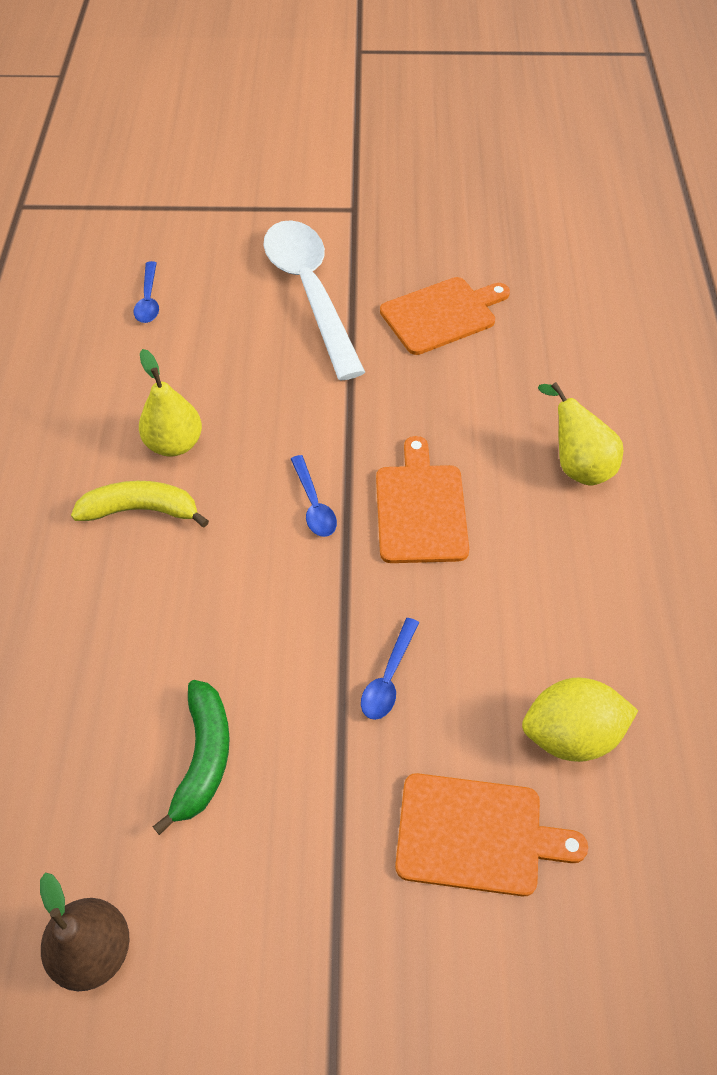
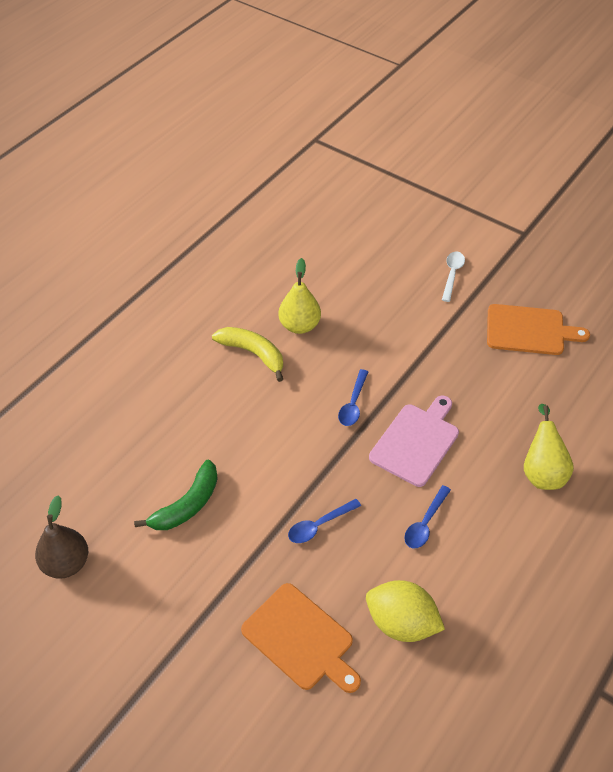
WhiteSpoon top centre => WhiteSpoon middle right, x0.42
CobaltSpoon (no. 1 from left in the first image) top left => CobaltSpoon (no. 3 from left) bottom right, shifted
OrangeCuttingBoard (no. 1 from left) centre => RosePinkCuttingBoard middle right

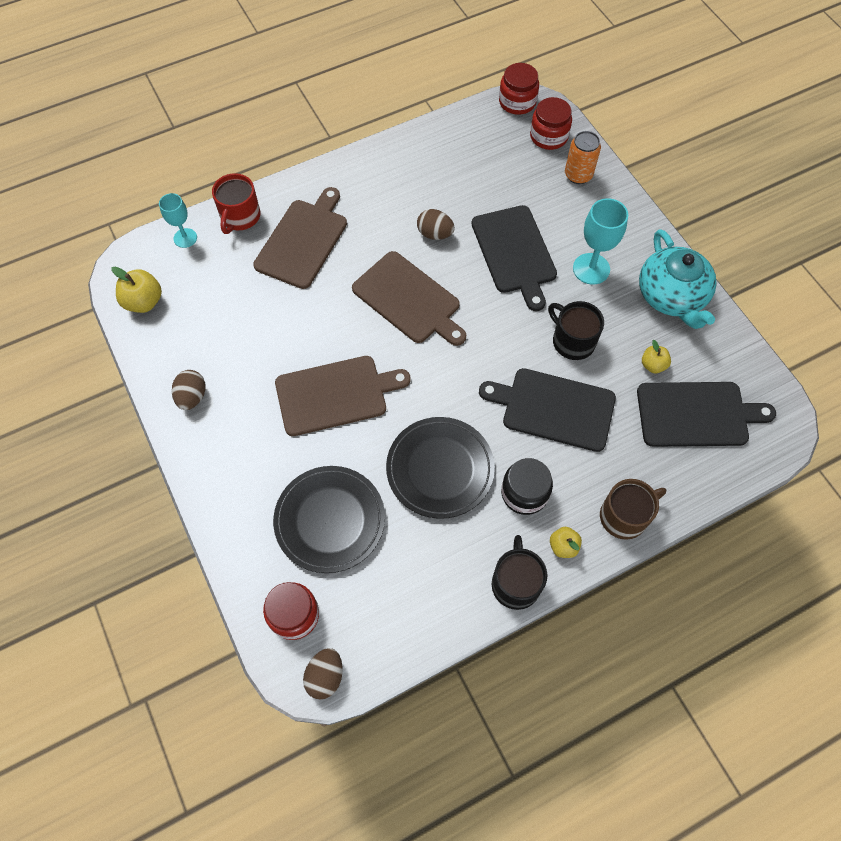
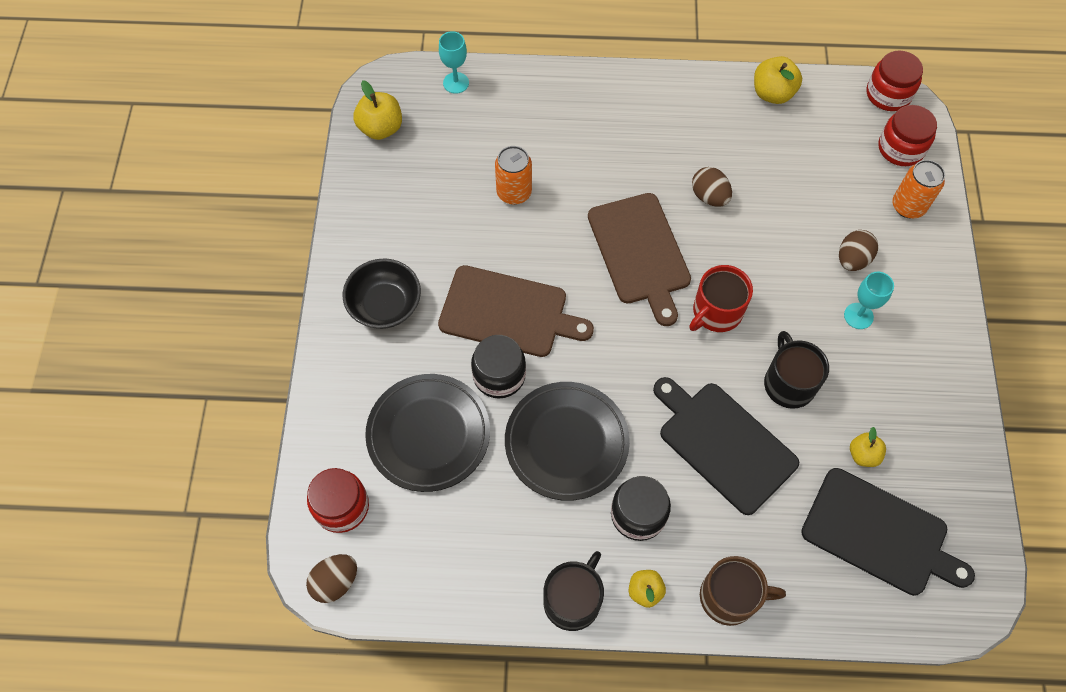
ScarletMug top left => ScarletMug middle right, shifted
RussetCuttingBoard (no. 1 from left) top centre => nothing
TealGoblet (no. 2 from left) top right => TealGoblet (no. 2 from left) middle right, x0.64
JetBlackCuttingBoard (no. 1 from left) top centre => nothing
TealChinaTeapot top right => nothing
RussetToyEgg (no. 1 from left in the first image) middle left => RussetToyEgg (no. 3 from left) middle right, shifted
nothing => BrightYellowToyApple (no. 3 from left) top right
nothing => OrangeSodaCan (no. 1 from left) top centre
nothing => JetBlackServingBowl centre
nothing => JetBlackJar (no. 1 from left) centre

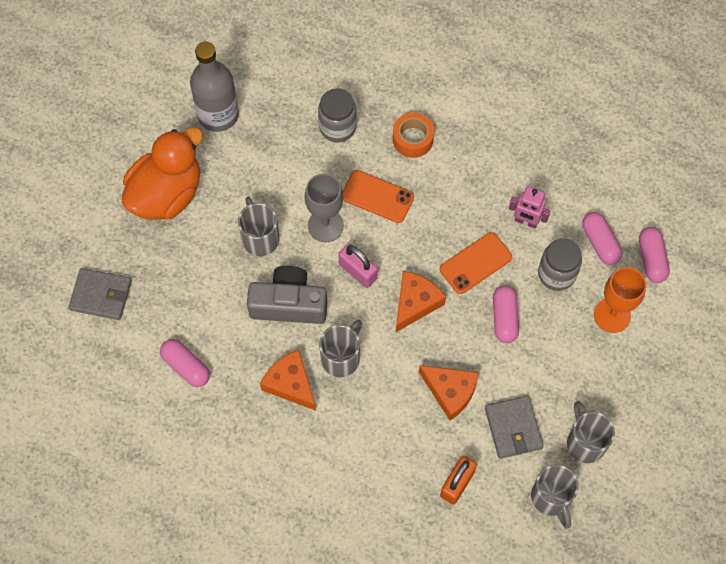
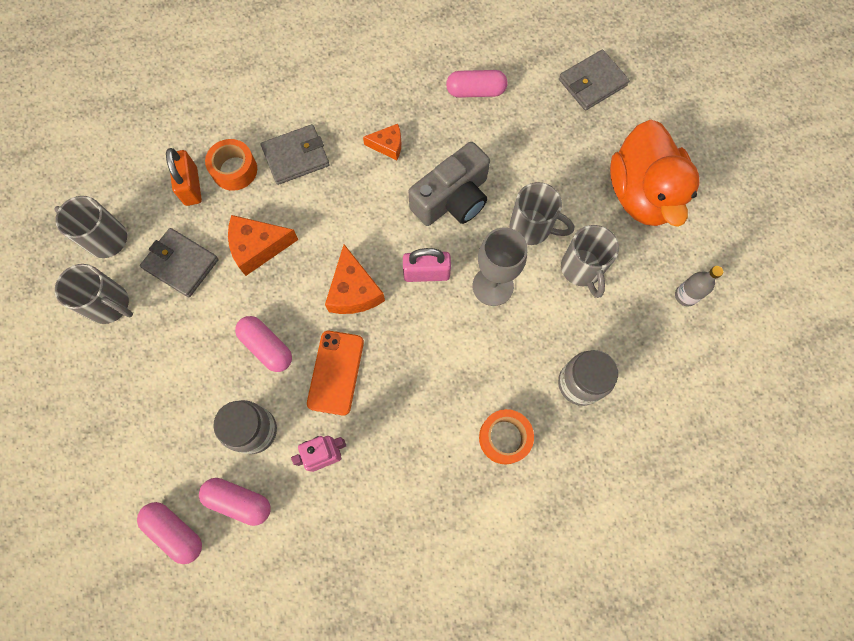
AshGreyBottle top left => AshGreyBottle middle right, x0.47
OrangeMobilePhone (no. 1 from left) centre => nothing
OrangeGoblet middle right => nothing
AshGreyMug (no. 2 from left in the first image) centre => AshGreyMug (no. 4 from left) middle right, shifted
OrangeCheese (no. 1 from left in the first image) bottom centre => OrangeCheese (no. 3 from left) top centre, x0.62
nothing => AshGreyWallet (no. 2 from left) top centre
nothing => OrangeTape (no. 1 from left) top left

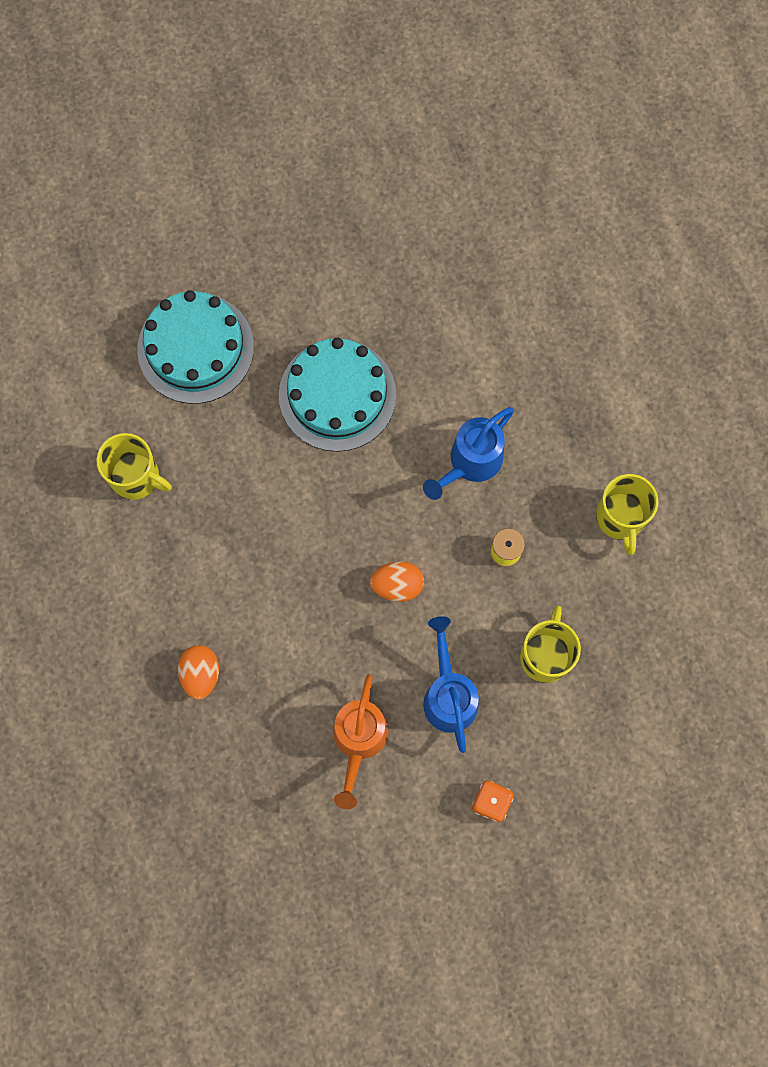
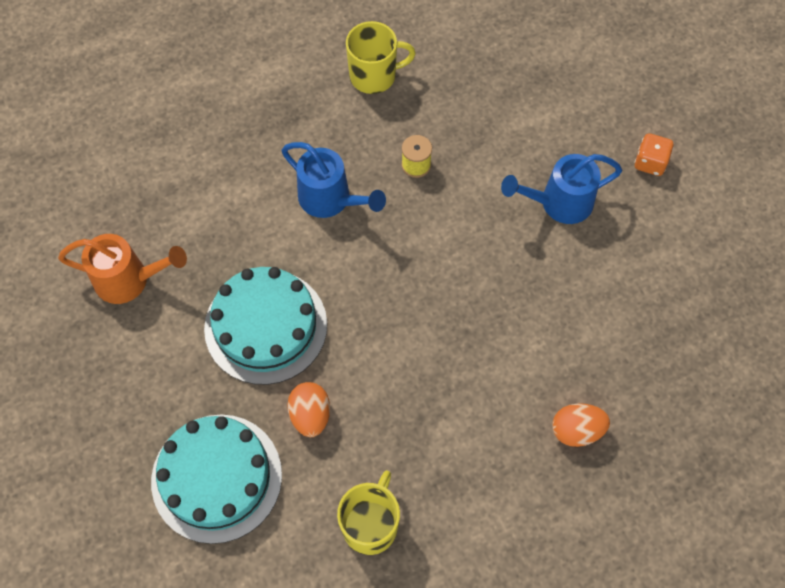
OrangeToyEgg (no. 2 from left in the first image) centre => OrangeToyEgg (no. 1 from left) bottom centre, shifted
BrightYellowMug (no. 2 from left) middle right => nothing
OrangeWateringCan bottom centre => OrangeWateringCan middle left, shifted

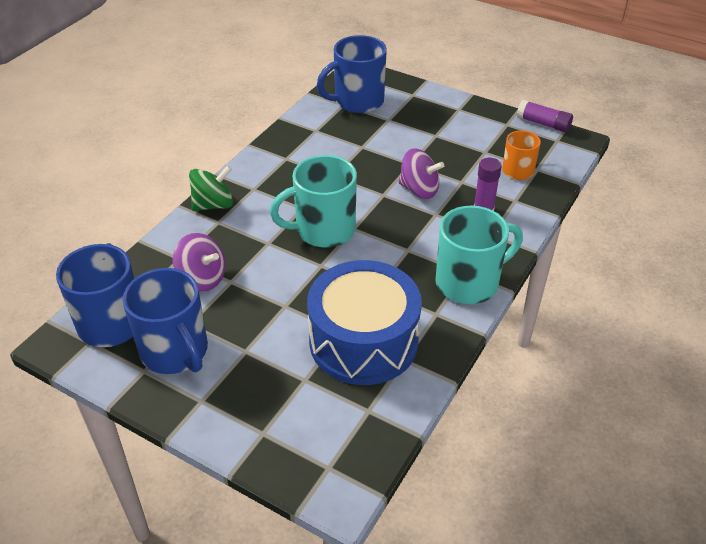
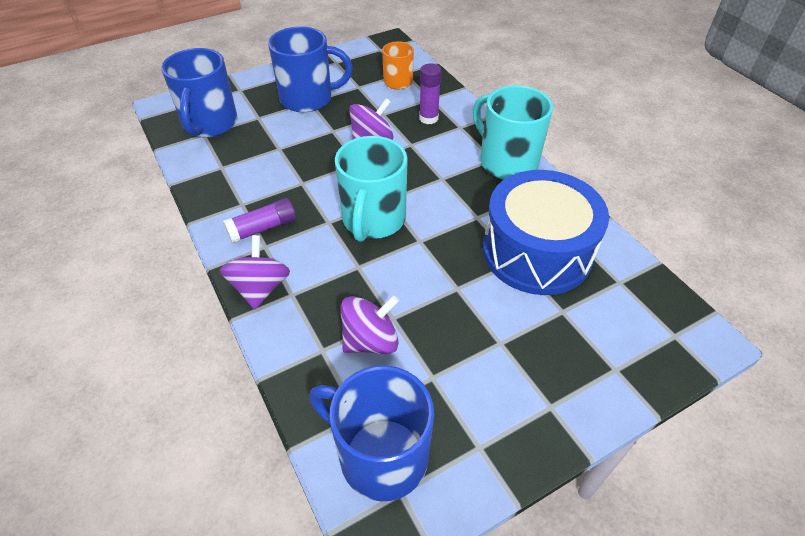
VioletGlue (no. 2 from left in the first image) top right => VioletGlue (no. 1 from left) middle left, shifted
LeafGreenToyTop middle left => VioletToyTop (no. 1 from left) middle left
TealMug (no. 2 from left) middle right => TealMug (no. 2 from left) top centre, 45 degrees counterclockwise
CobaltMug (no. 2 from left) middle left => CobaltMug (no. 2 from left) top centre, shifted

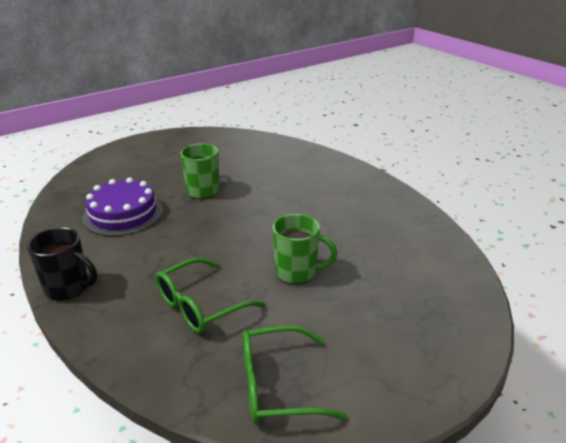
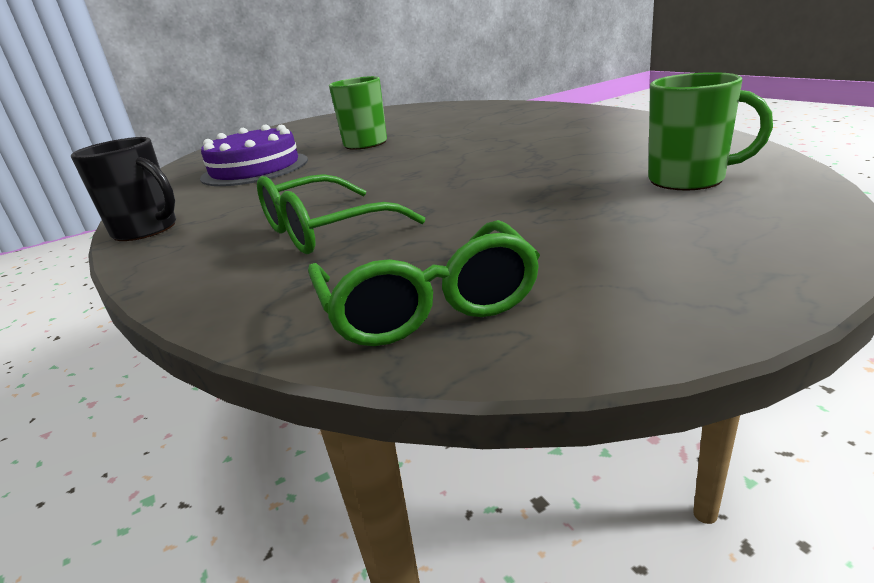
LeafGreenMug (no. 2 from left) centre => LeafGreenMug (no. 2 from left) top right, shifted
LeafGreenSpectacles (no. 2 from left) bottom centre => LeafGreenSpectacles (no. 2 from left) centre, 105 degrees counterclockwise

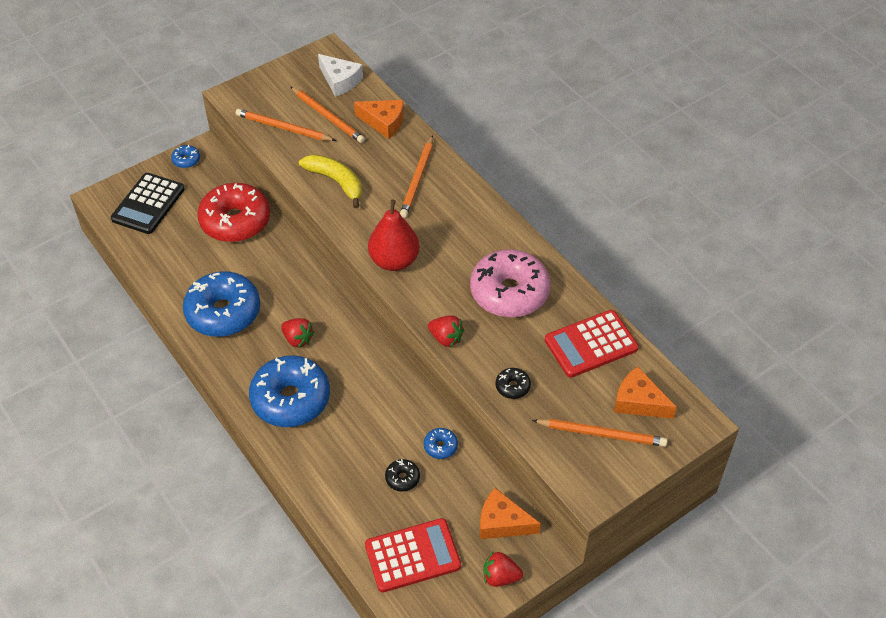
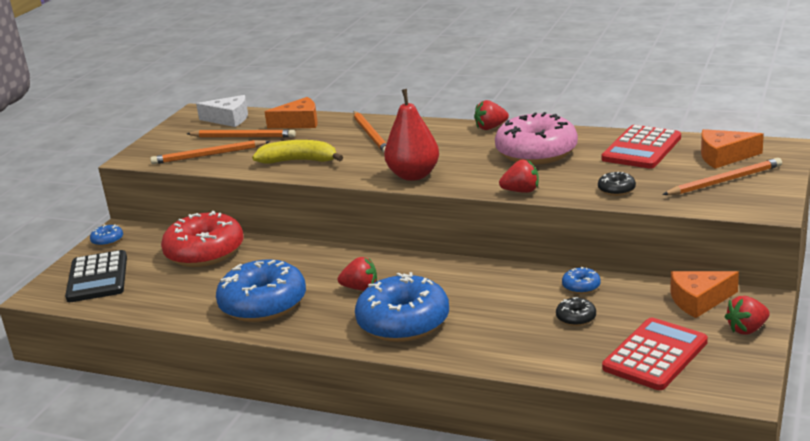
nothing => ScarletStrawberry (no. 2 from left) top centre

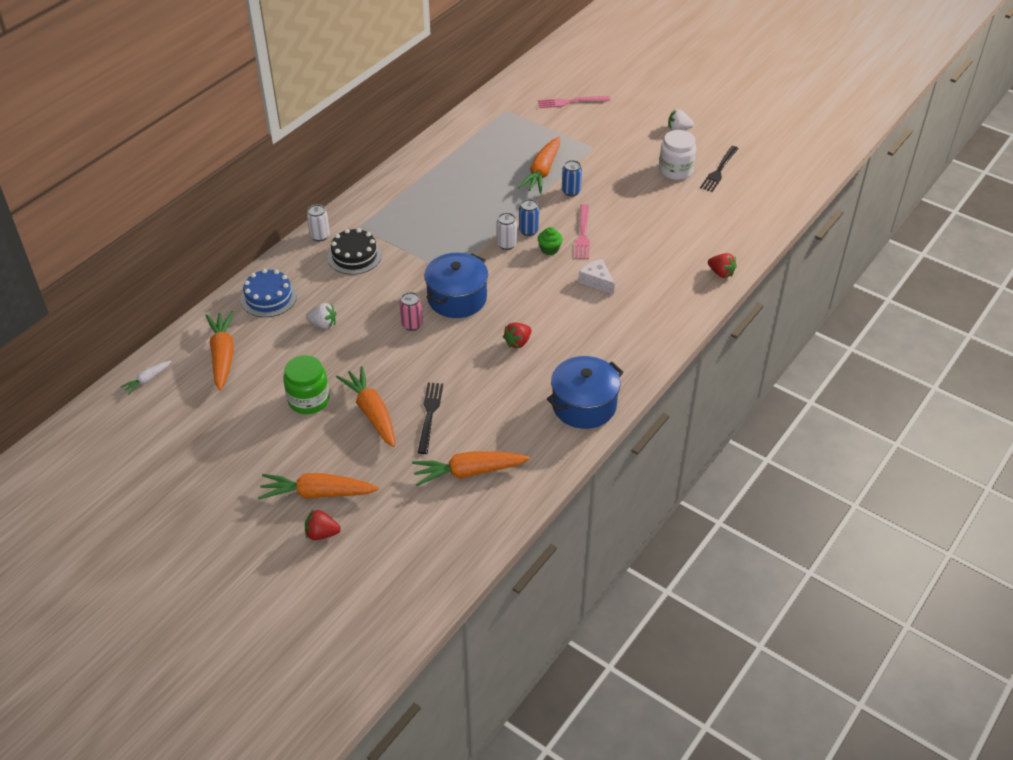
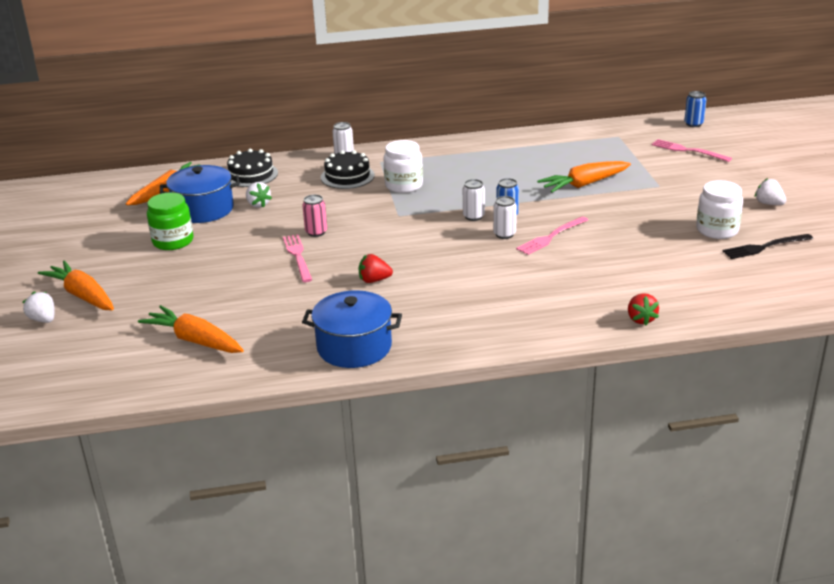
CobaltSodaCan (no. 2 from left) top centre => CobaltSodaCan (no. 2 from left) top right, shifted
LeafGreenCupcake top centre => WhiteSodaCan (no. 3 from left) centre
CobaltPot (no. 1 from left) centre => CobaltPot (no. 1 from left) top left, shifted
WhiteCheese centre => nothing
CobaltCake middle left => JetBlackCake (no. 1 from left) top left
WhiteToyCarrot middle left => nothing
OrangeToyCarrot (no. 3 from left) centre => nothing
JetBlackTableFork (no. 1 from left) centre => nothing
ScarletStrawberry (no. 1 from left) bottom left => WhiteStrawberry (no. 1 from left) middle left
nothing => WhiteJar (no. 1 from left) top centre
nothing => RosePinkTableFork (no. 1 from left) centre

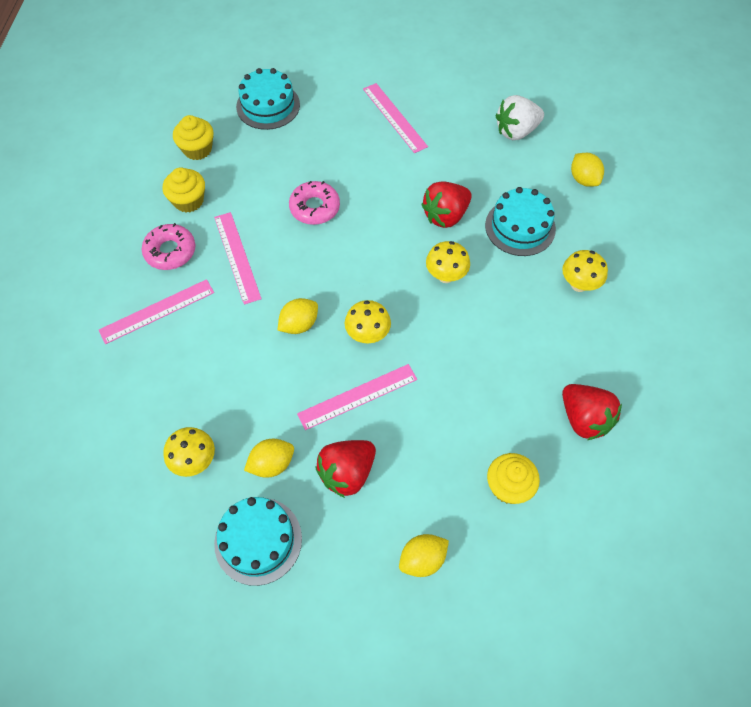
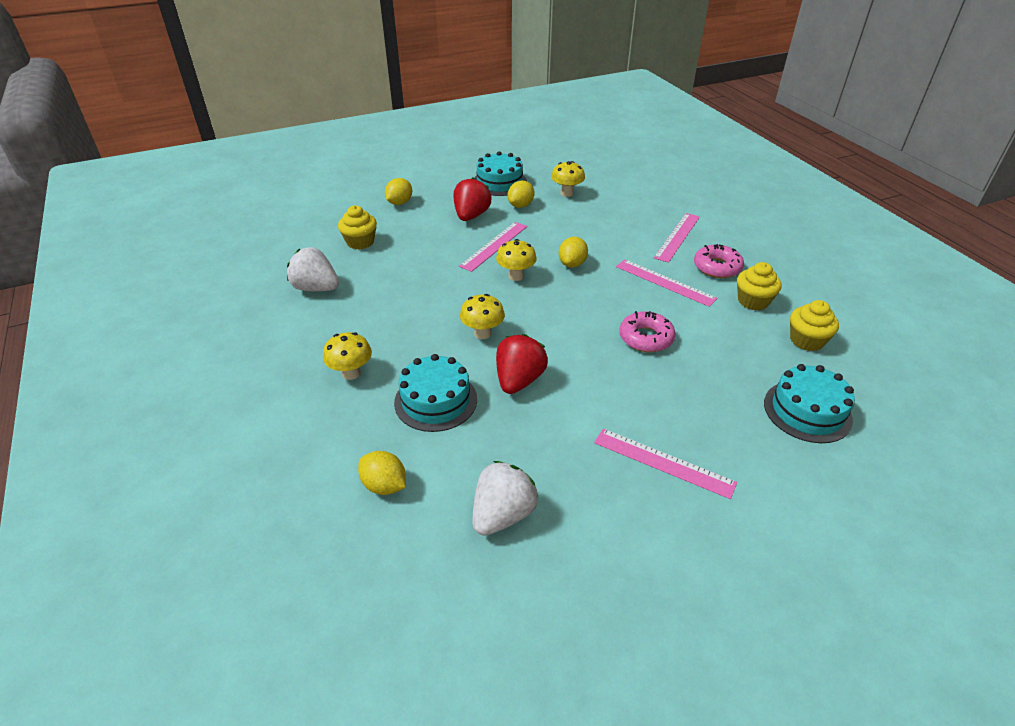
ScarletStrawberry (no. 3 from left) middle right => WhiteStrawberry (no. 1 from left) middle left

